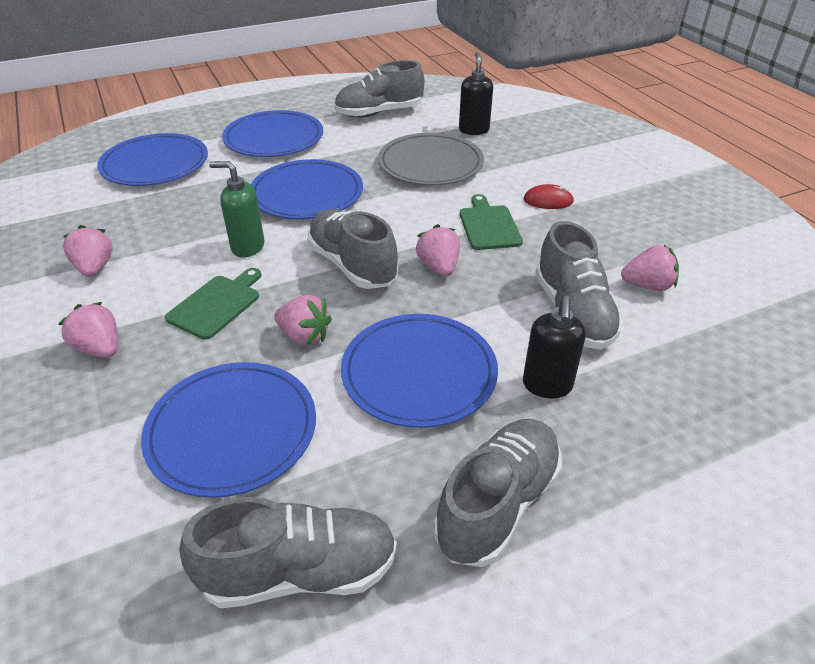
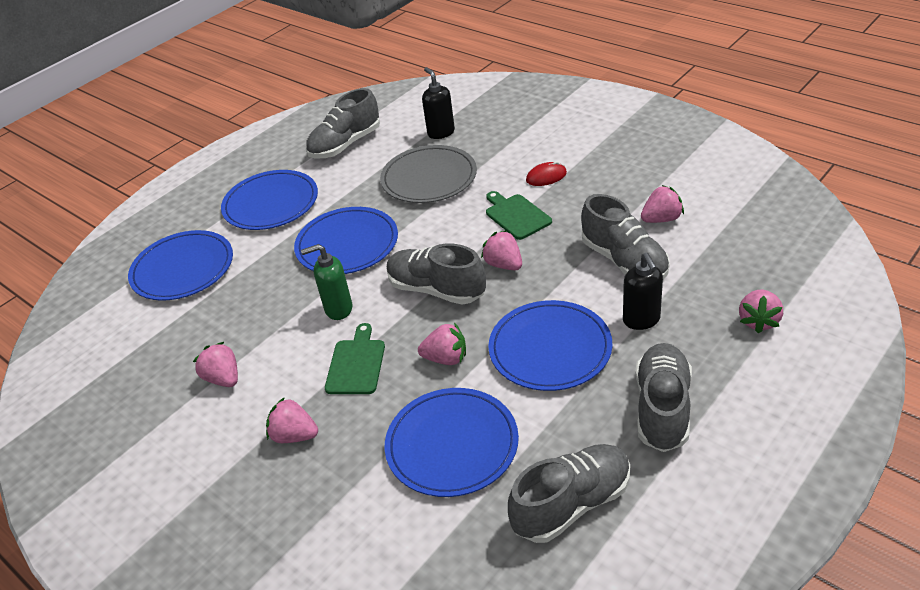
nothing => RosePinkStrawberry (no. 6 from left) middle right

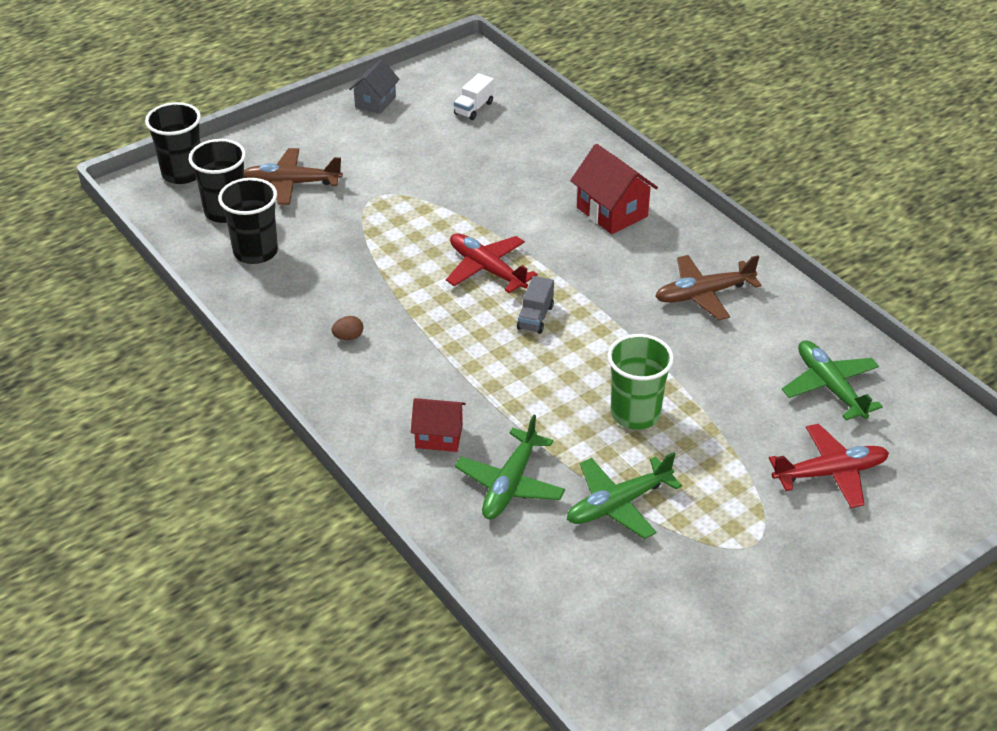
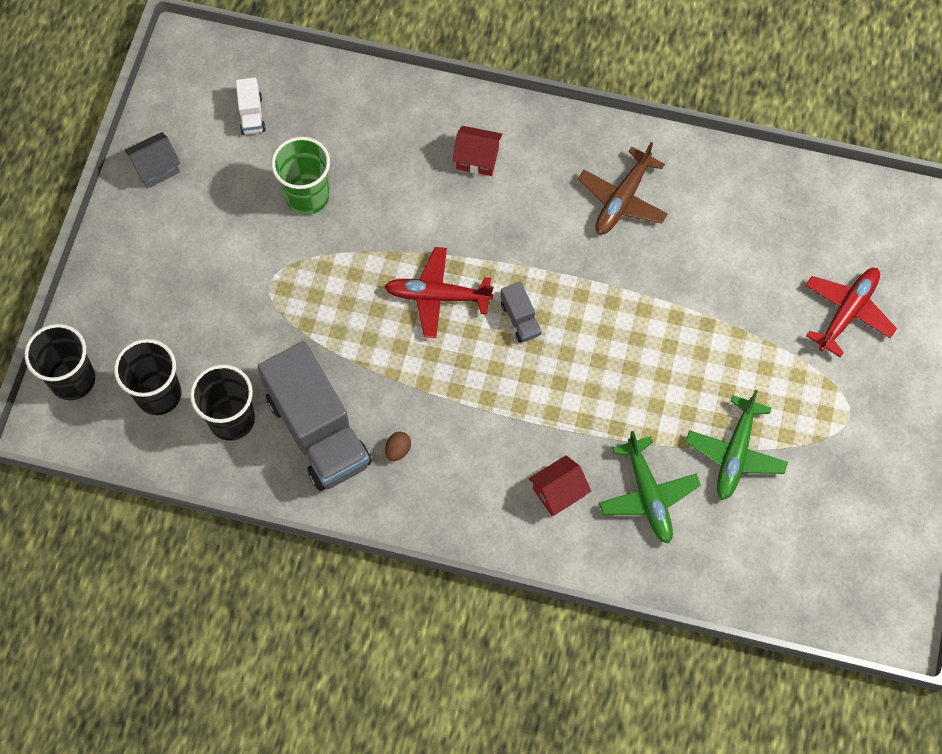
AshGreyHouse top centre => AshGreyHouse top left, 75 degrees clockwise
ScarletHouse (no. 2 from left in the first image) top centre => ScarletHouse (no. 1 from left) top centre, x0.66
RussetPlane (no. 1 from left) top left => nothing
LeafGreenBeaker centre => LeafGreenBeaker top left, shifted
LeafGreenPlane (no. 3 from left) middle right => nothing
nothing => AshGreyLorry (no. 1 from left) centre

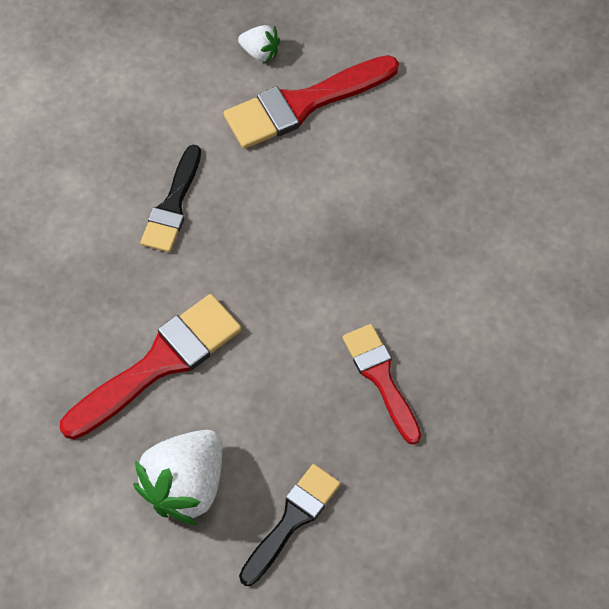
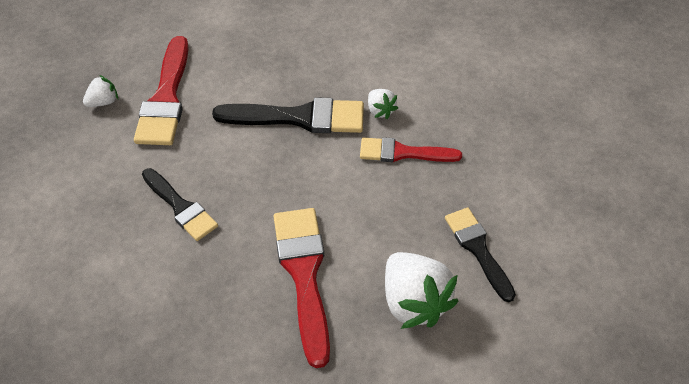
nothing => WhiteStrawberry (no. 2 from left) top centre
nothing => JetBlackBrush (no. 2 from left) top centre

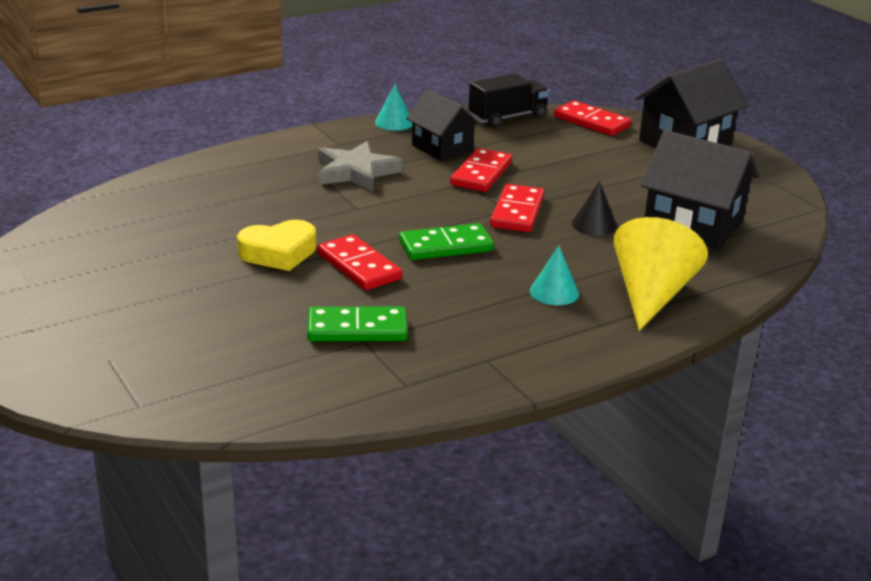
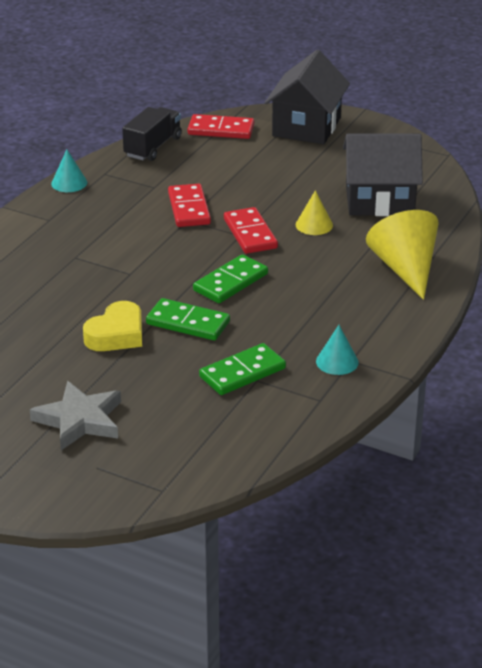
JetBlackHouse (no. 1 from left) top centre => nothing
AshGreyStar top centre => AshGreyStar middle left, shifted
JetBlackCone middle right => BrightYellowCone (no. 1 from left) top centre
ScarletDomino (no. 1 from left) centre => LeafGreenDomino (no. 1 from left) centre
TealCone (no. 2 from left) centre => TealCone (no. 2 from left) middle right, shifted

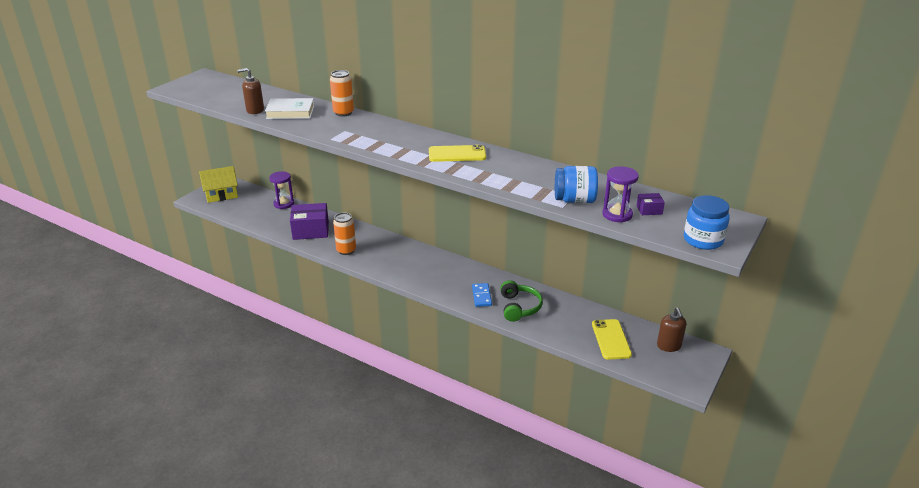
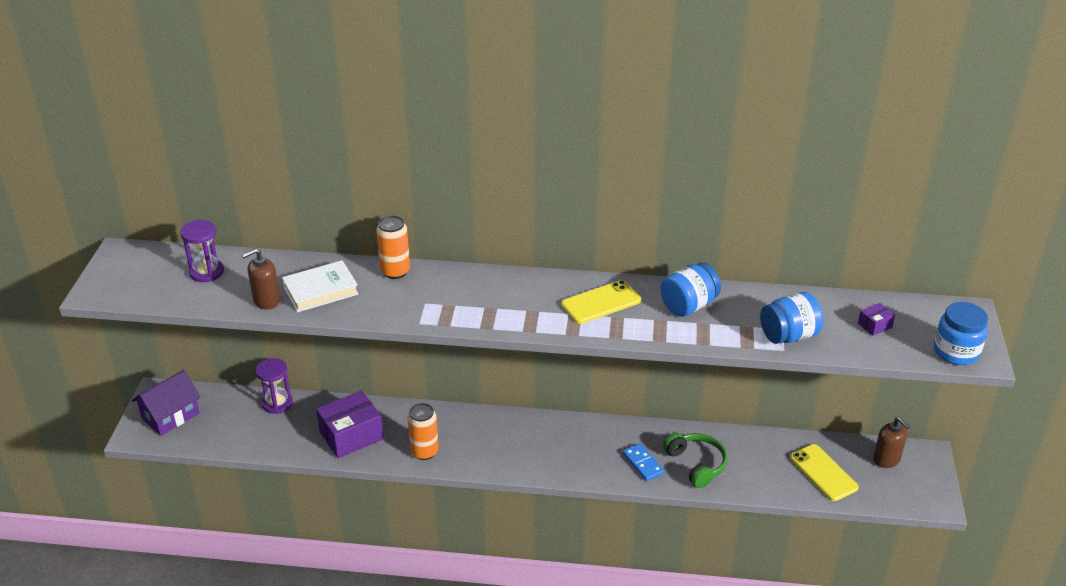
BrightYellowHouse middle left => VioletHouse bottom left
VioletSandglass (no. 2 from left in the first image) middle right => VioletSandglass (no. 1 from left) middle left, shifted
nothing => CobaltJar (no. 1 from left) centre

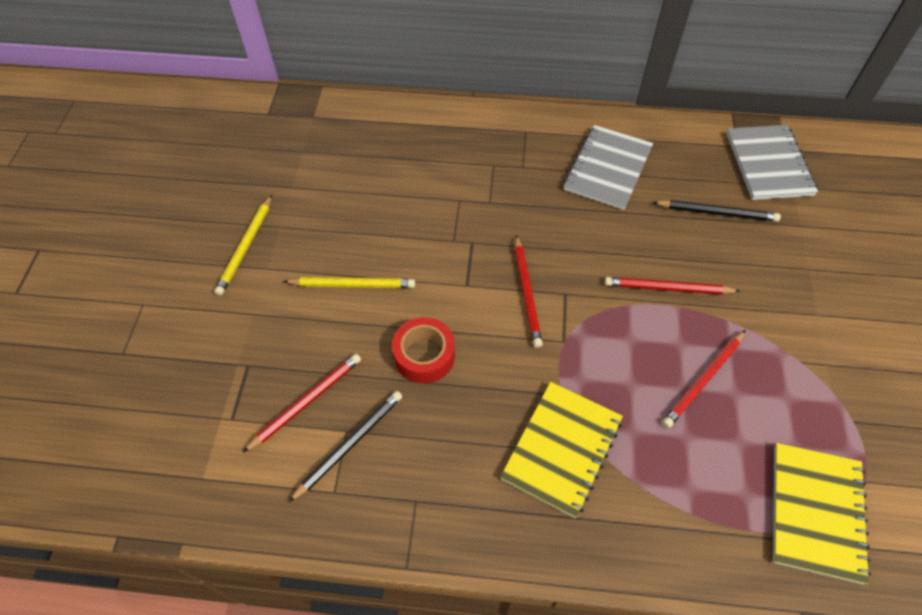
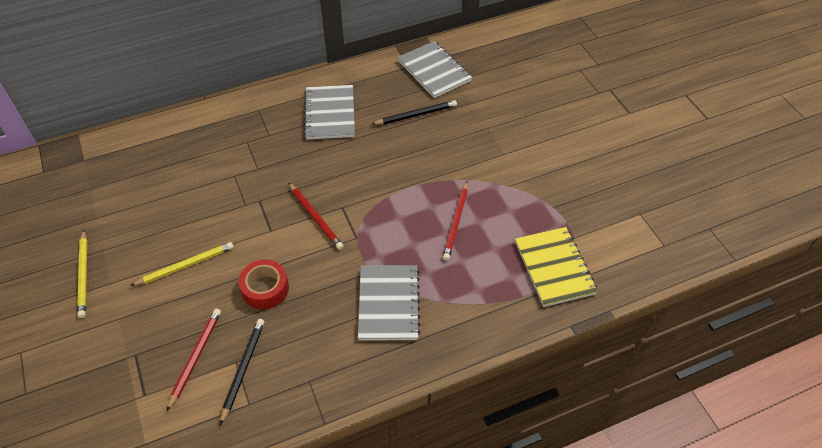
ScarletWoodenPencil (no. 3 from left) middle right => nothing
BrightYellowNotebook (no. 1 from left) bottom centre => AshGreyNotebook (no. 2 from left) bottom centre

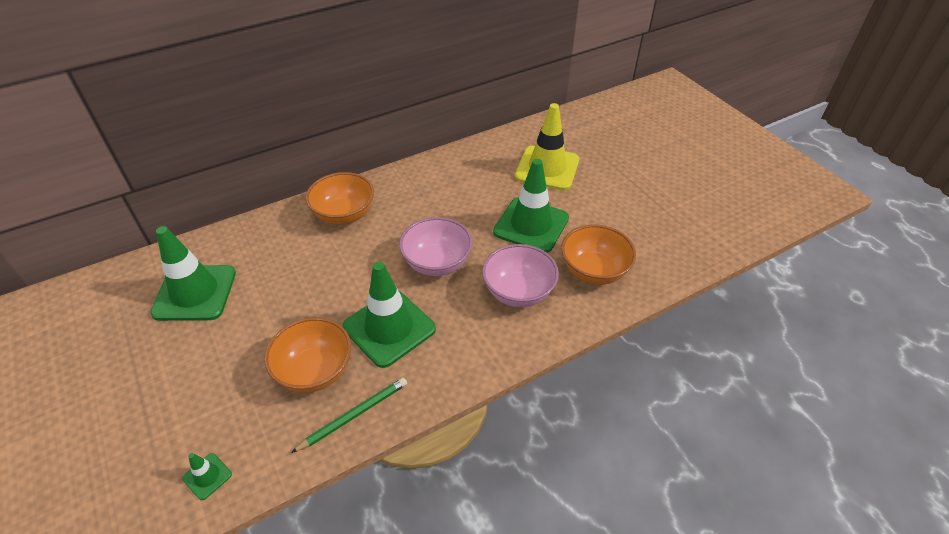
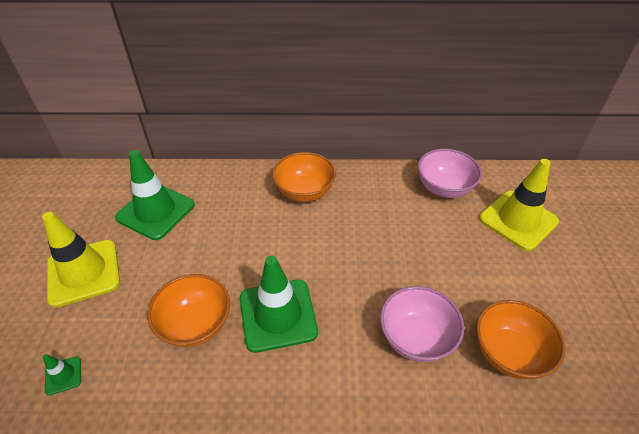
LeafGreenSafetyCone (no. 4 from left) centre => nothing
RosePinkServingBowl (no. 1 from left in the first image) centre => RosePinkServingBowl (no. 2 from left) middle right, shifted
LeafGreenWoodenPencil bottom centre => nothing
nothing => BrightYellowSafetyCone (no. 1 from left) middle left

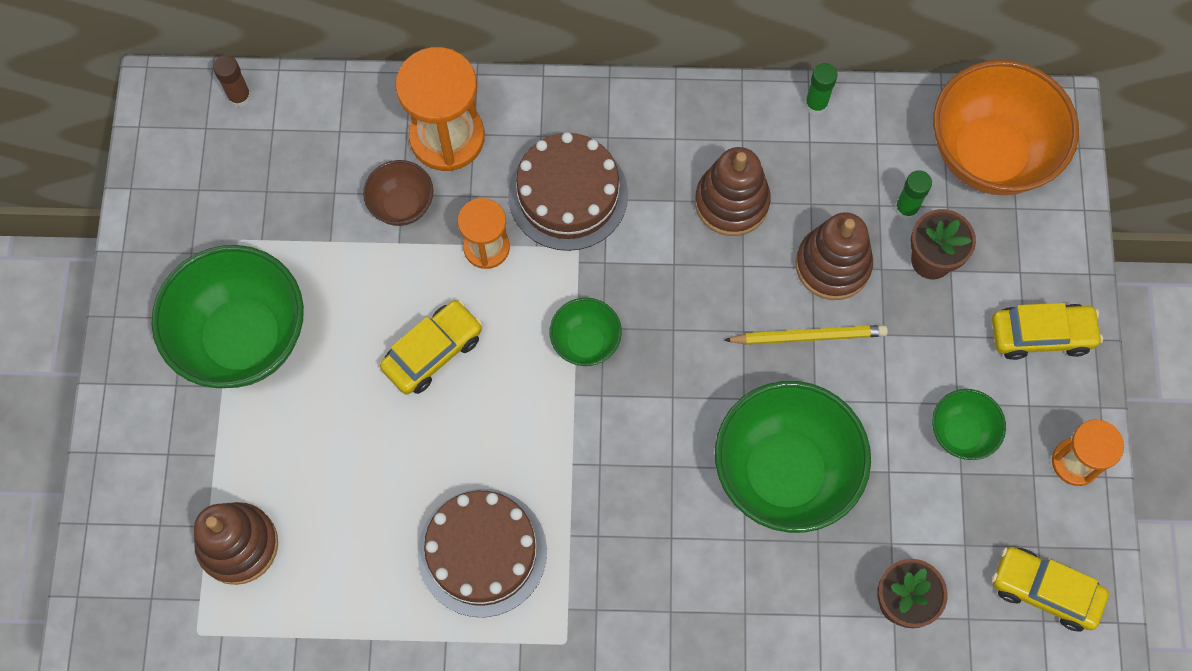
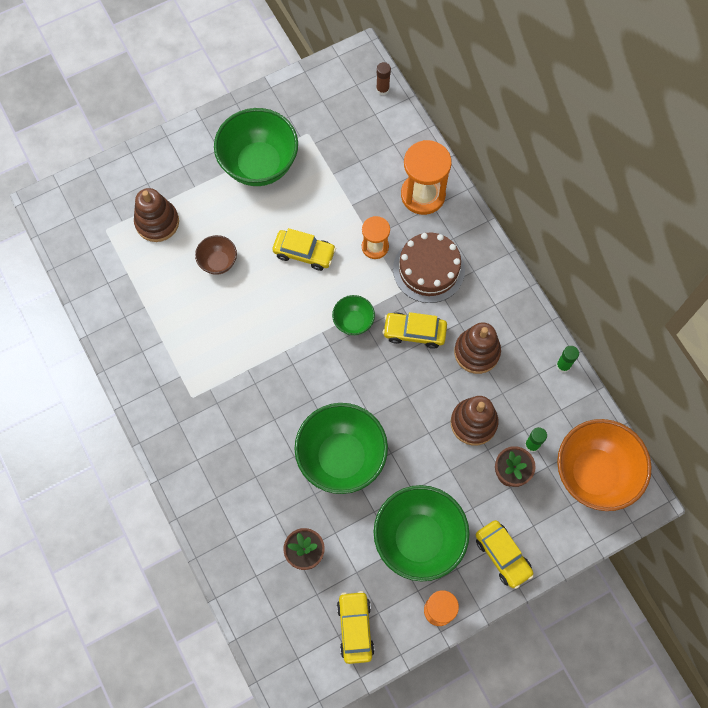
RussetServingBowl top centre => RussetServingBowl middle left, shifted
BrightYellowWoodenPencil middle right => nothing
LeafGreenServingBowl (no. 4 from left) middle right => LeafGreenServingBowl (no. 4 from left) bottom centre, x2.05
RussetCake (no. 1 from left) bottom centre => nothing
nothing => BrightYellowToyCar (no. 3 from left) centre

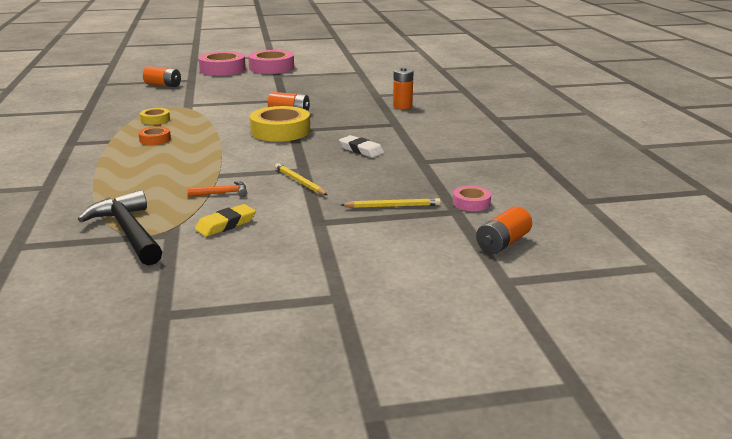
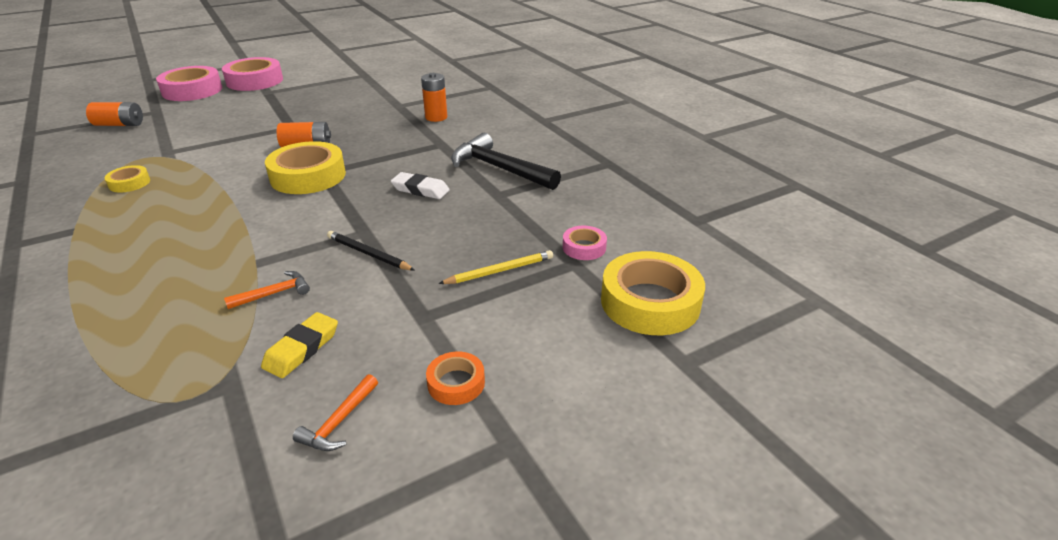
OrangeTape top left => OrangeTape bottom centre, shifted
BrightYellowWoodenPencil (no. 1 from left) centre => JetBlackWoodenPencil centre
JetBlackClawHammer middle left => JetBlackClawHammer top centre, shifted
OrangePowerCell (no. 4 from left) middle right => BrightYellowTape (no. 3 from left) centre
nothing => OrangeClawHammer (no. 2 from left) bottom left

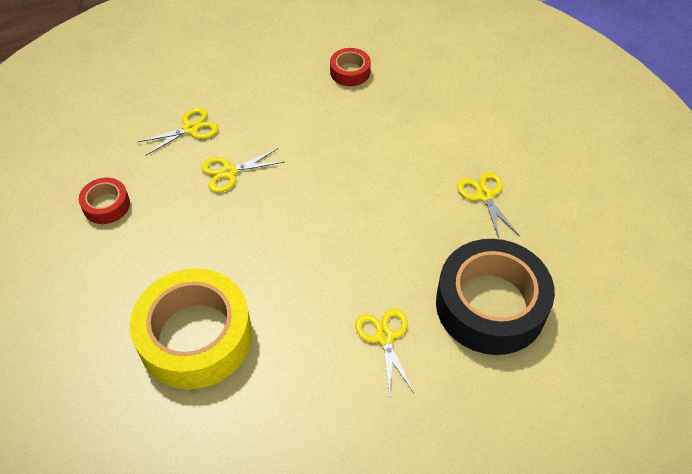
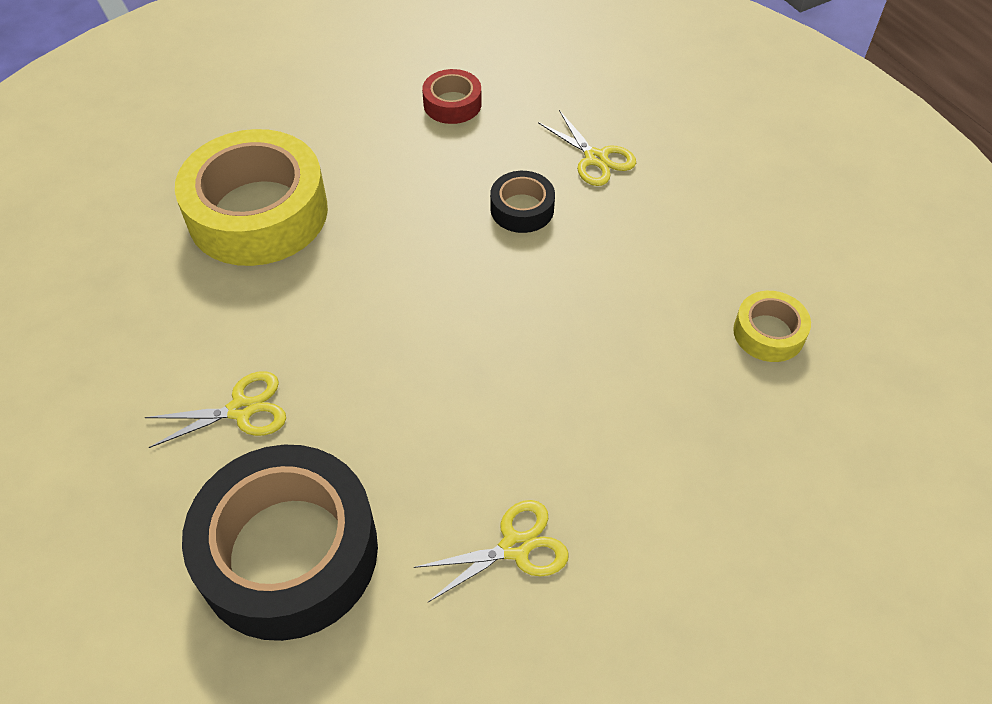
ScarletTape (no. 2 from left) top centre => BrightYellowTape (no. 2 from left) middle right
BrightYellowPairOfScissors (no. 2 from left) centre => JetBlackTape (no. 2 from left) top centre

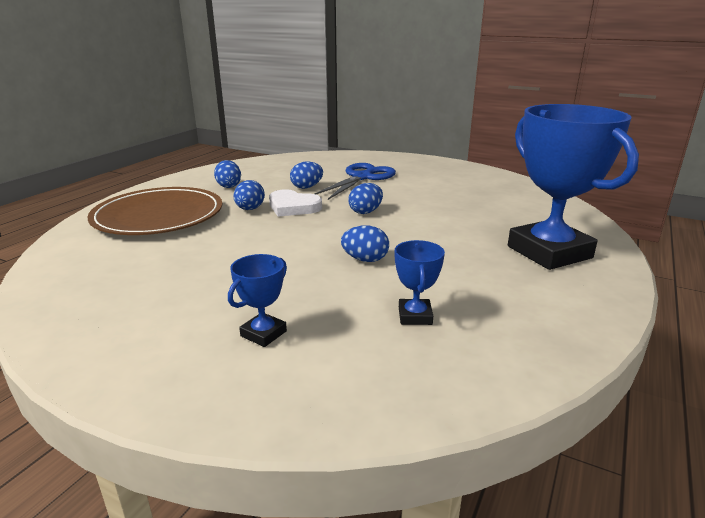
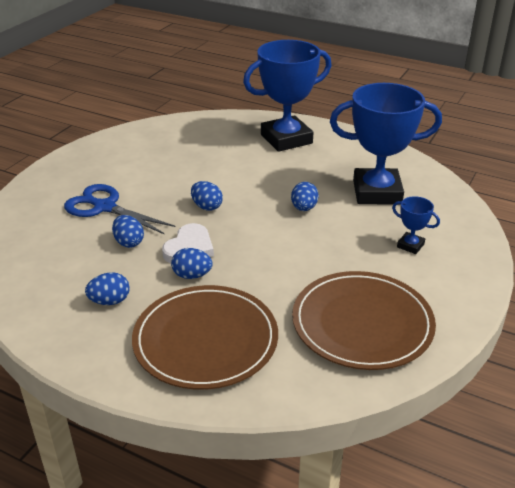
CobaltTrophy (no. 2 from left) centre => CobaltTrophy (no. 2 from left) top right, x2.35
nothing => RussetDinnerPlate (no. 2 from left) middle right

